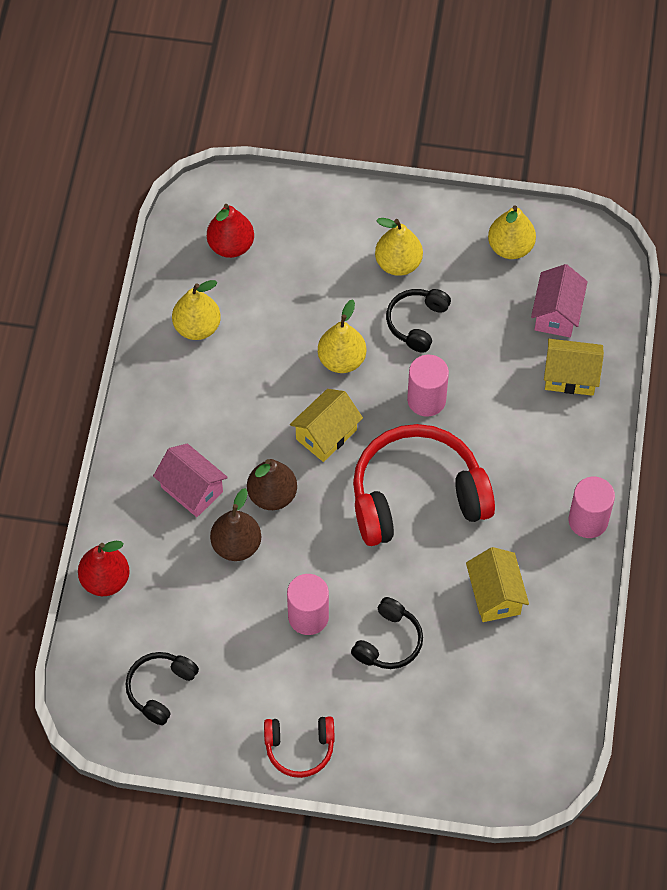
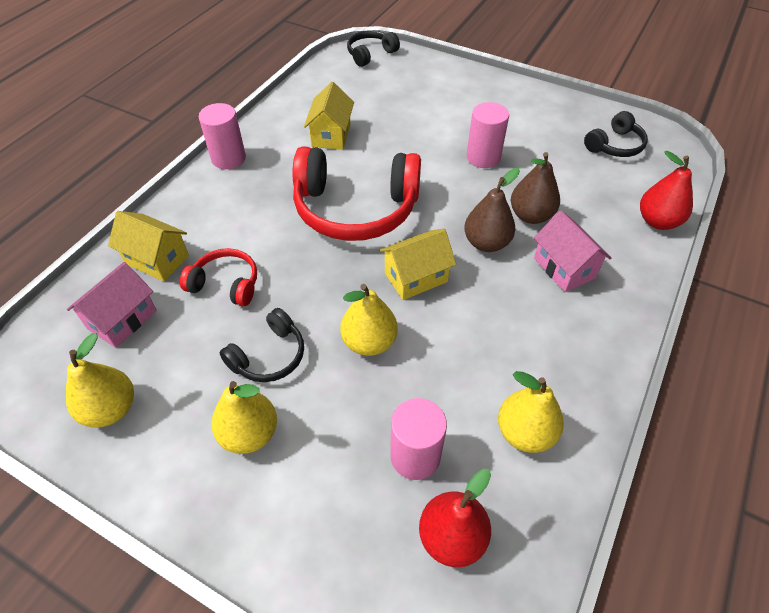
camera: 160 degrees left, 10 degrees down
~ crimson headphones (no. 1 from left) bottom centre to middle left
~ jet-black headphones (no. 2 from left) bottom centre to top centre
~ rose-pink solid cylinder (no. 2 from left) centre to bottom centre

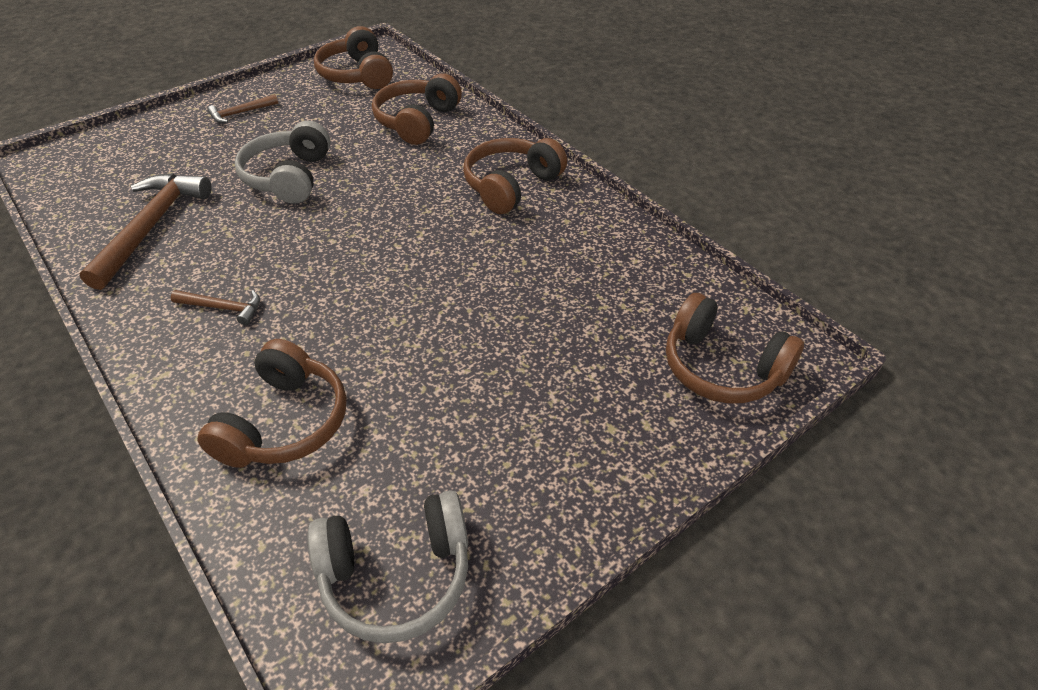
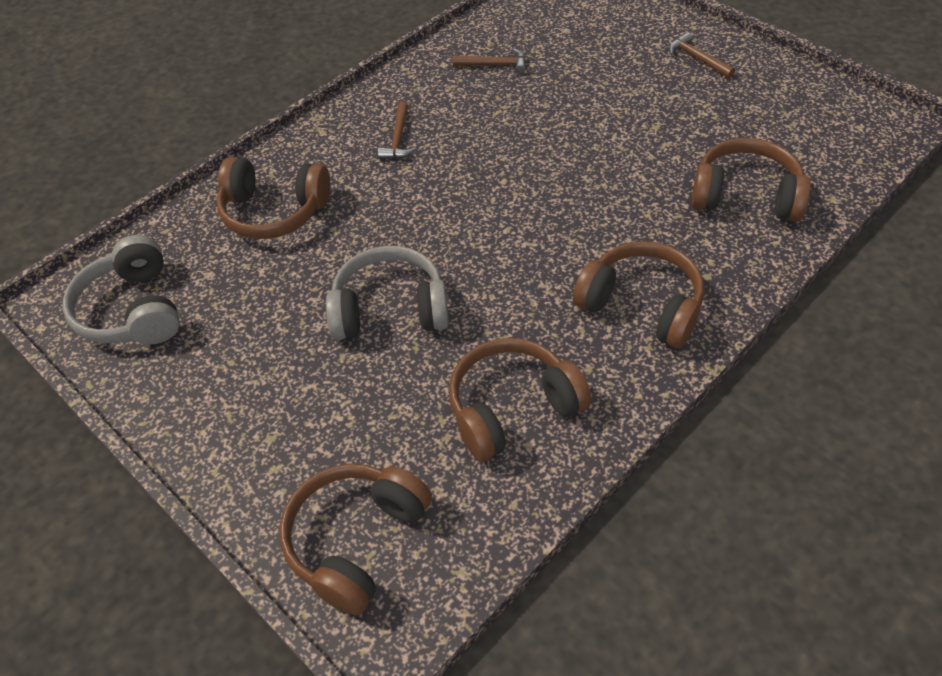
camera: 85 degrees right, 5 degrees up
~ grey headphones (no. 1 from left in the first image) top left to grey headphones (no. 2 from left) centre
~ brown headphones (no. 2 from left in the first image) top centre to brown headphones (no. 3 from left) centre
~ brown hammer (no. 1 from left in the first image) middle left = top centre x0.49

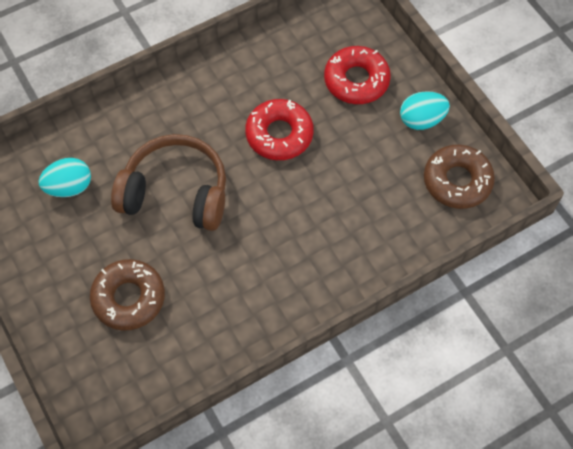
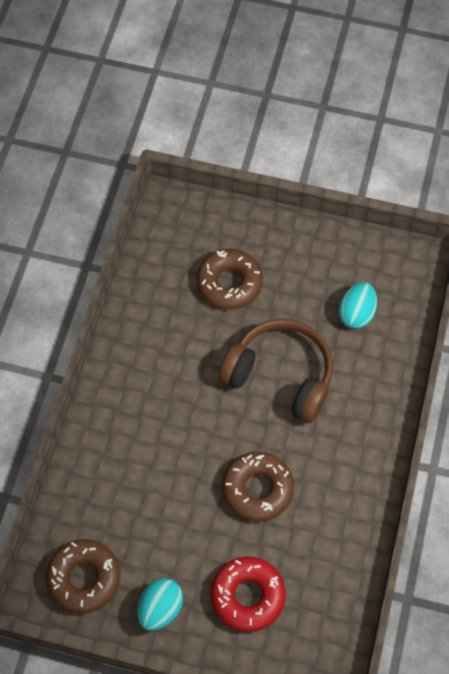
camera: 135 degrees right, 0 degrees up
~ crimson glazed donut (no. 1 from left) top centre to brown glazed donut (no. 3 from left) bottom centre
~ brown headphones middle left = centre 120 degrees counterclockwise

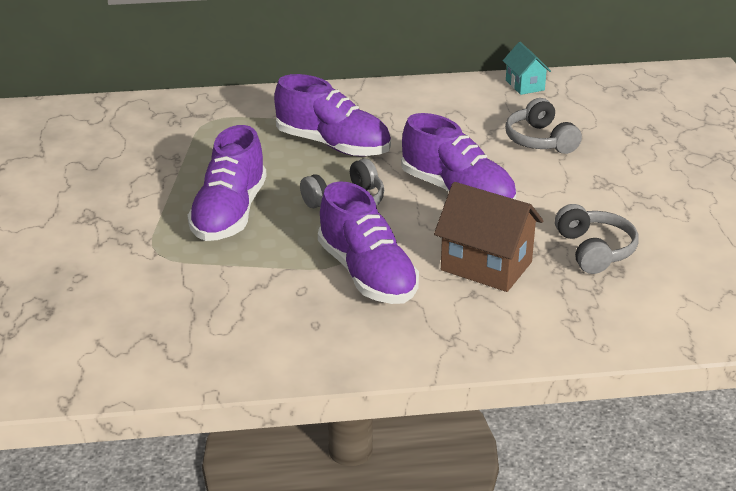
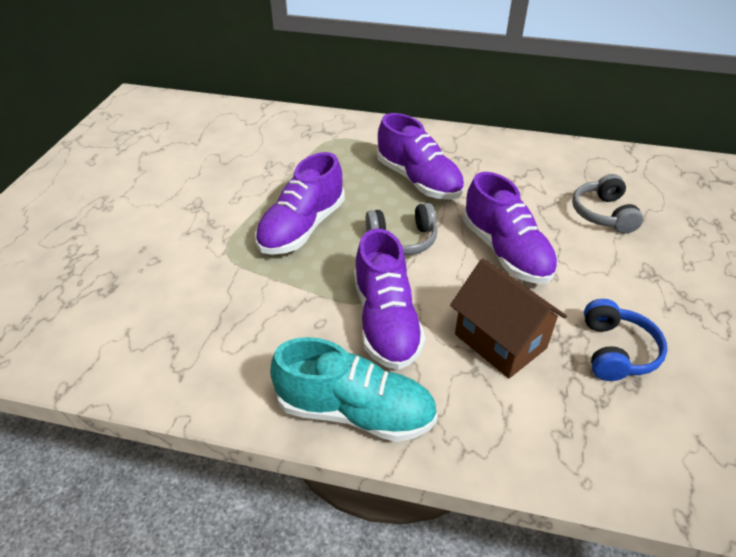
camera: 20 degrees right, 10 degrees up
- aqua cottage top right
+ aqua sneaker bottom centre
~ grey headphones (no. 3 from left) middle right to cobalt headphones middle right

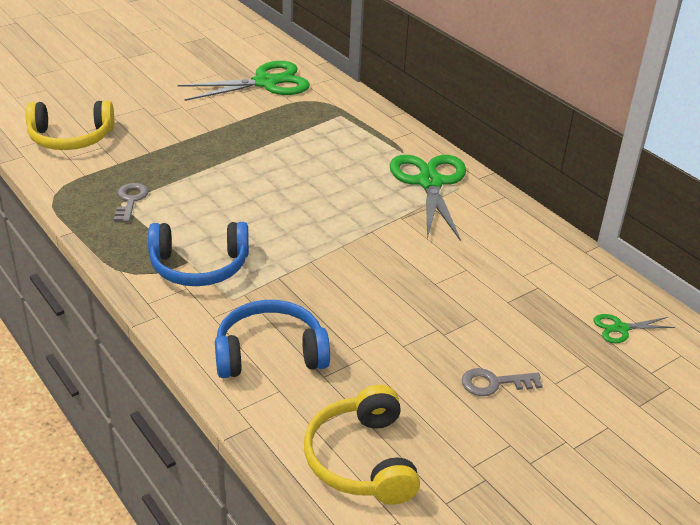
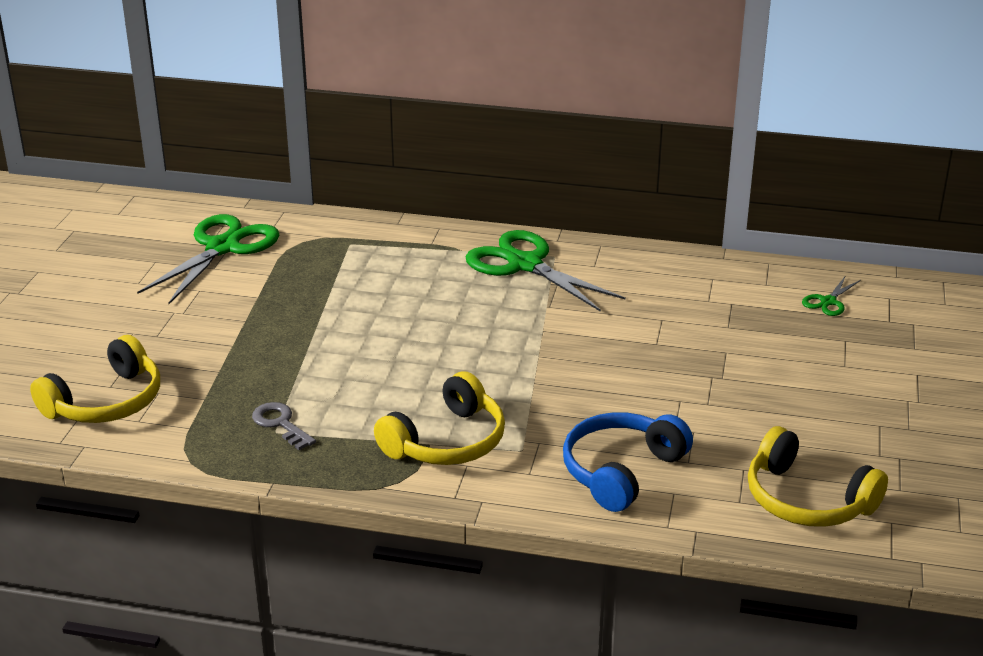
camera: 40 degrees left, 5 degrees down
- grey door key (no. 2 from left) bottom right
~ cobalt headphones (no. 1 from left) middle left to bright yellow headphones (no. 2 from left) centre

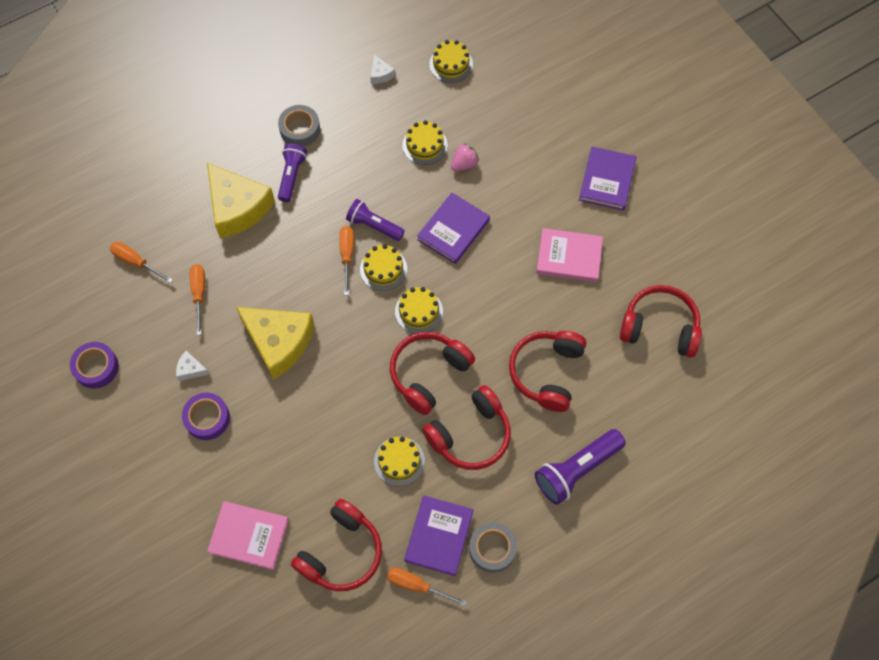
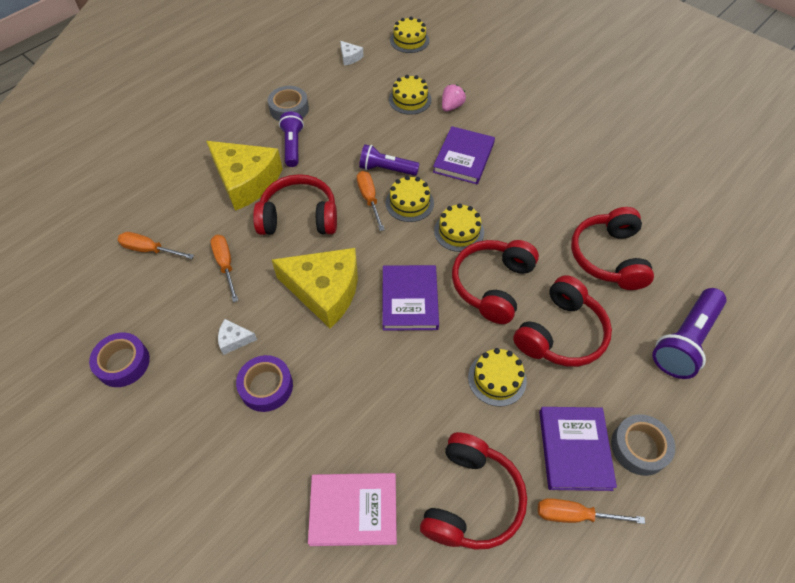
camera: 15 degrees left, 10 degrees down
- rose-pink hardback (no. 2 from left) centre
~ violet hardback (no. 3 from left in the first image) top right to violet hardback (no. 1 from left) centre
~ crimson headphones (no. 5 from left in the first image) middle right to crimson headphones (no. 1 from left) centre

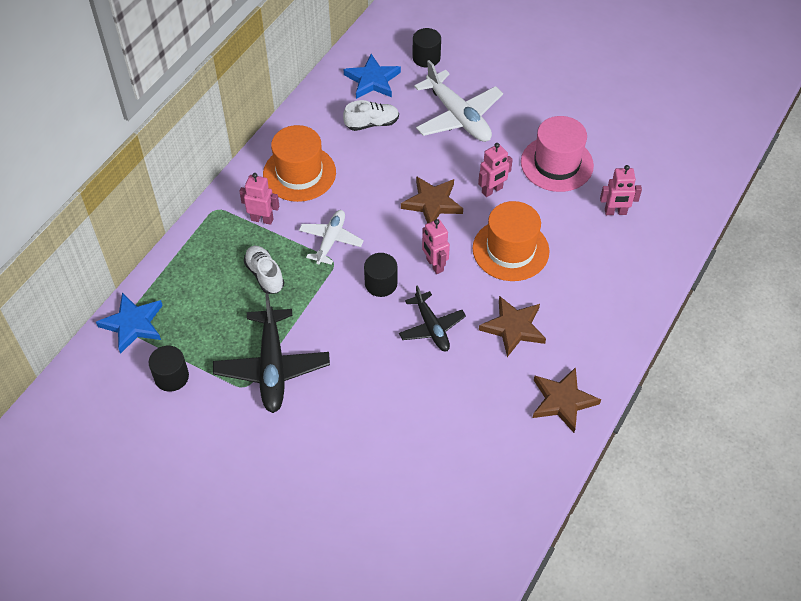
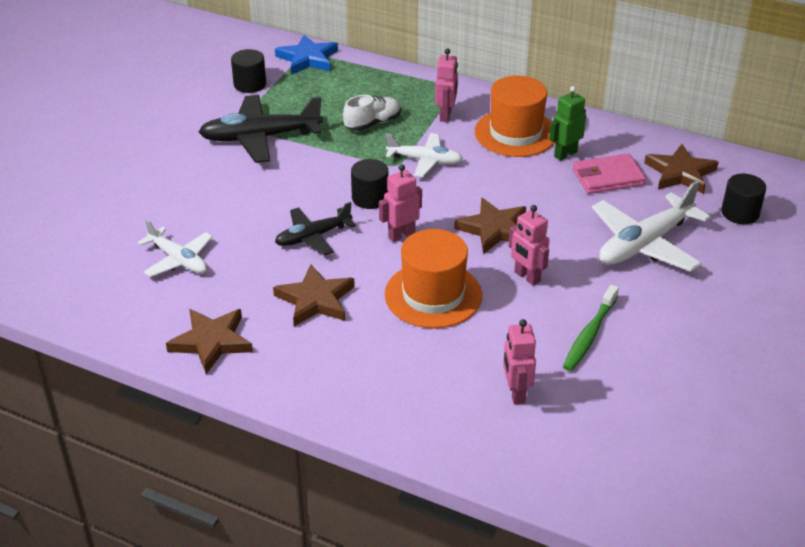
camera: 85 degrees right, 15 degrees down
+ pure white toy plane (no. 1 from left) middle left
+ green robot figure top right
~ pure white sneaker (no. 2 from left) top centre to rose-pink billfold top right
~ rose-pink hat top right to green toothbrush middle right
~ cobalt five-pointed star (no. 2 from left) top centre to brown five-pointed star (no. 4 from left) top right

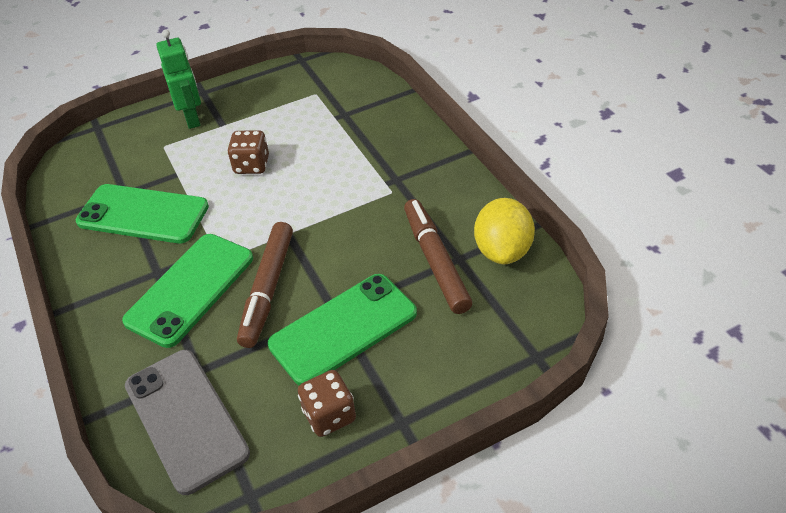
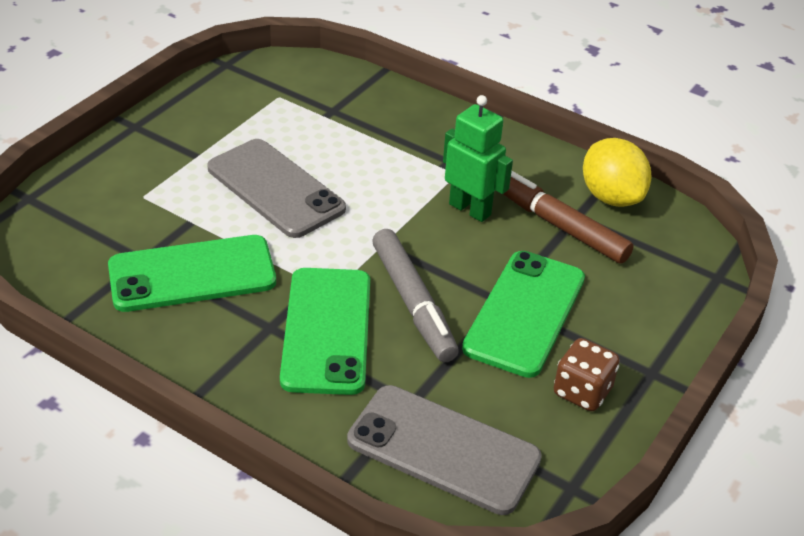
camera: 35 degrees left, 5 degrees down
~ green robot figure top left to top centre
~ brown dice (no. 1 from left) top left to grey phone (no. 1 from left) centre
~ brown felt pen (no. 1 from left) centre to grey felt pen centre

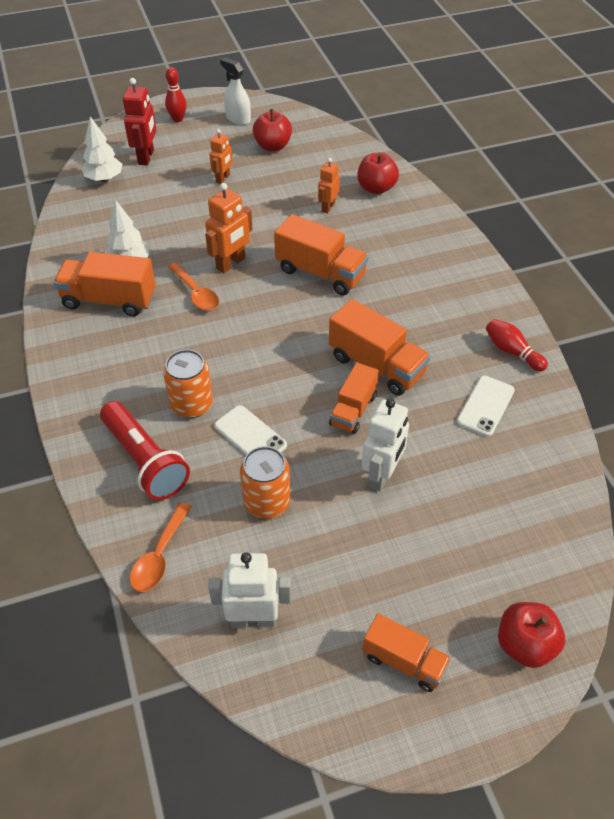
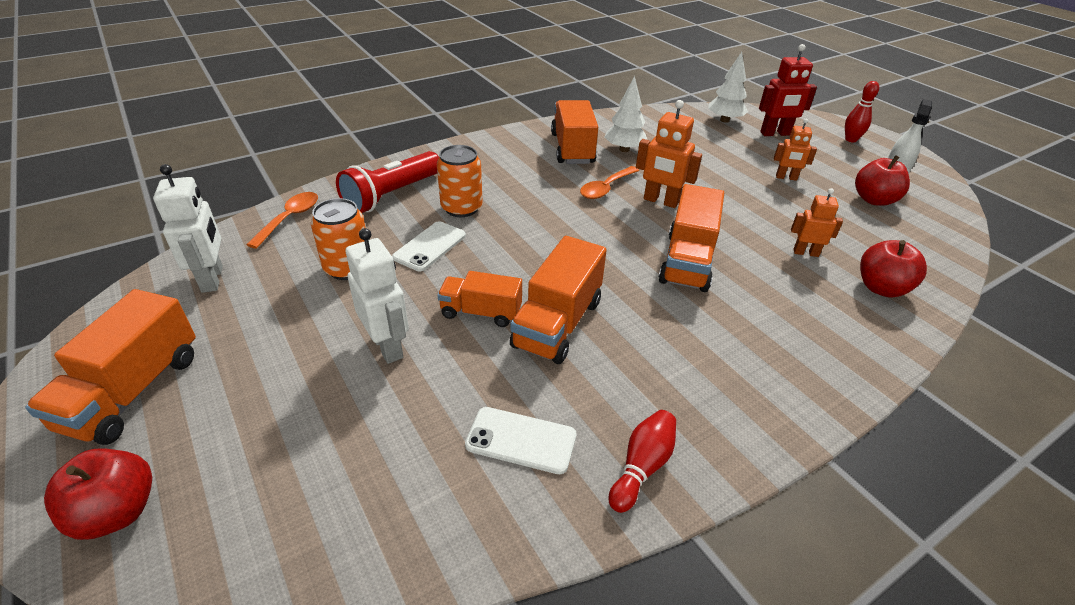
camera: 75 degrees right, 10 degrees down
~ bright orange spoon (no. 1 from left) bottom left = middle left 105 degrees clockwise
~ pure white robot figure (no. 2 from left) centre = centre 135 degrees counterclockwise
~ bright orange lorry (no. 5 from left in the first image) bottom centre = middle left x1.55

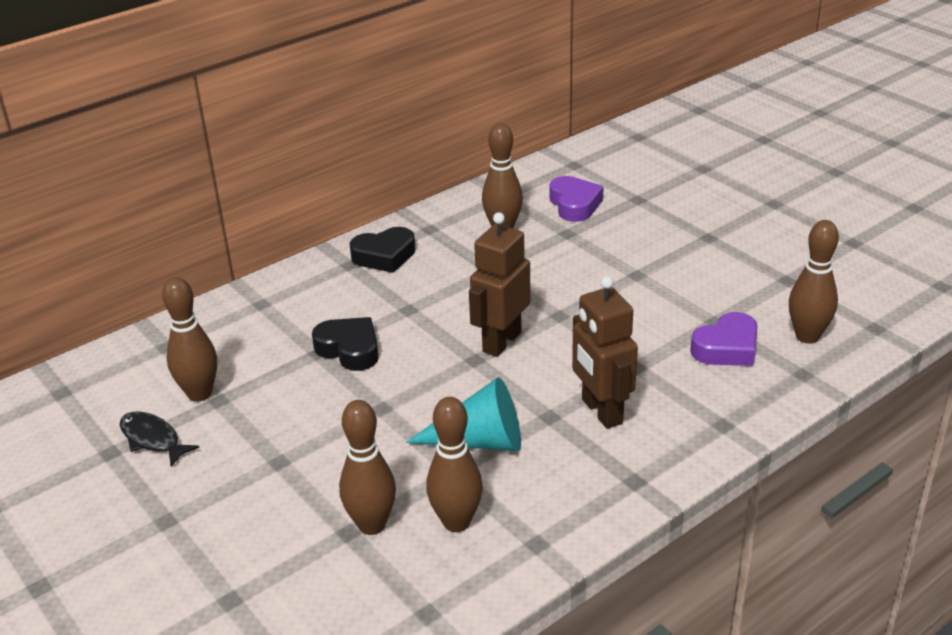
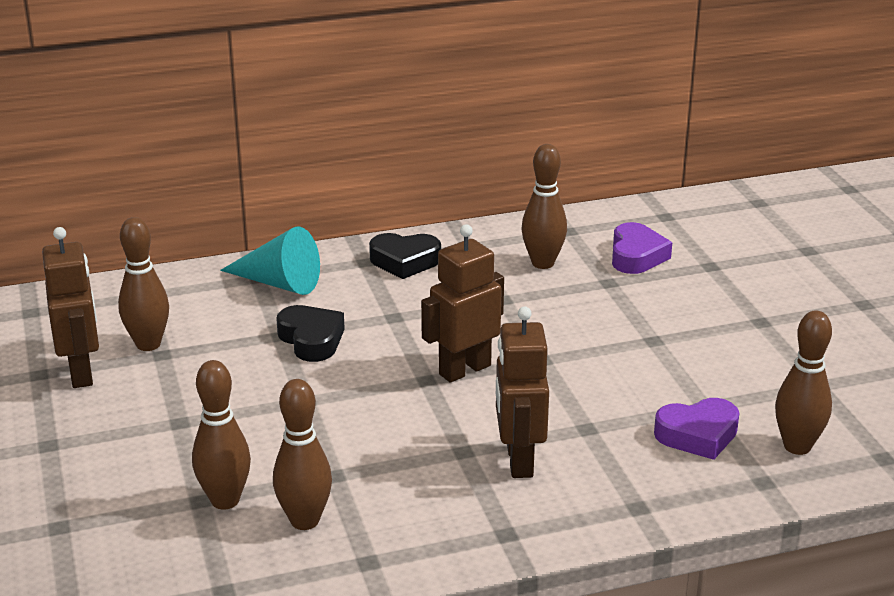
camera: 20 degrees right, 5 degrees down
~ aqua cone shape centre to middle left
~ jet-black fish figure bottom left to brown robot figure (no. 1 from left) middle left

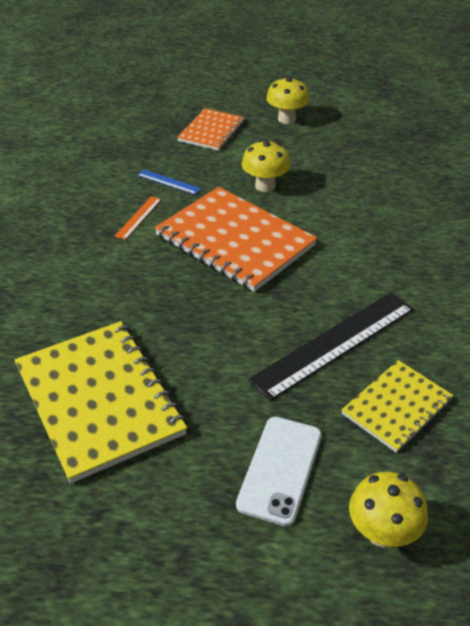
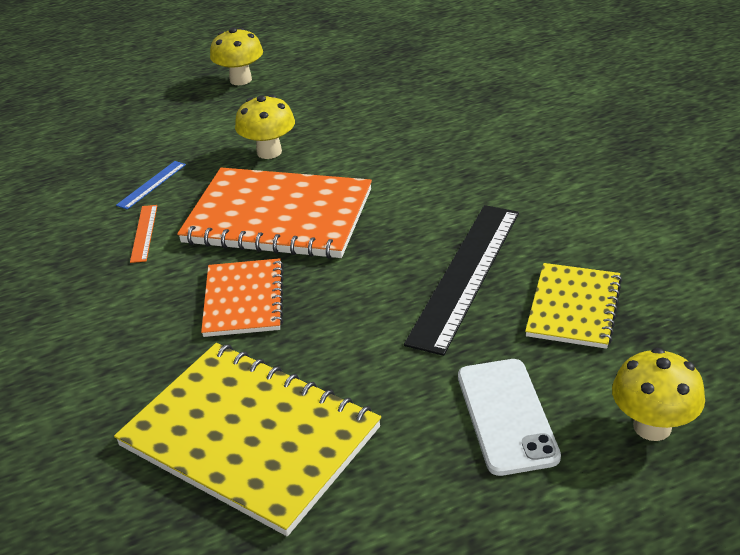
camera: 25 degrees left, 5 degrees down
~ bright orange exercise book (no. 1 from left) top centre to middle left
~ cobalt measuring stick top centre = middle left 60 degrees counterclockwise

